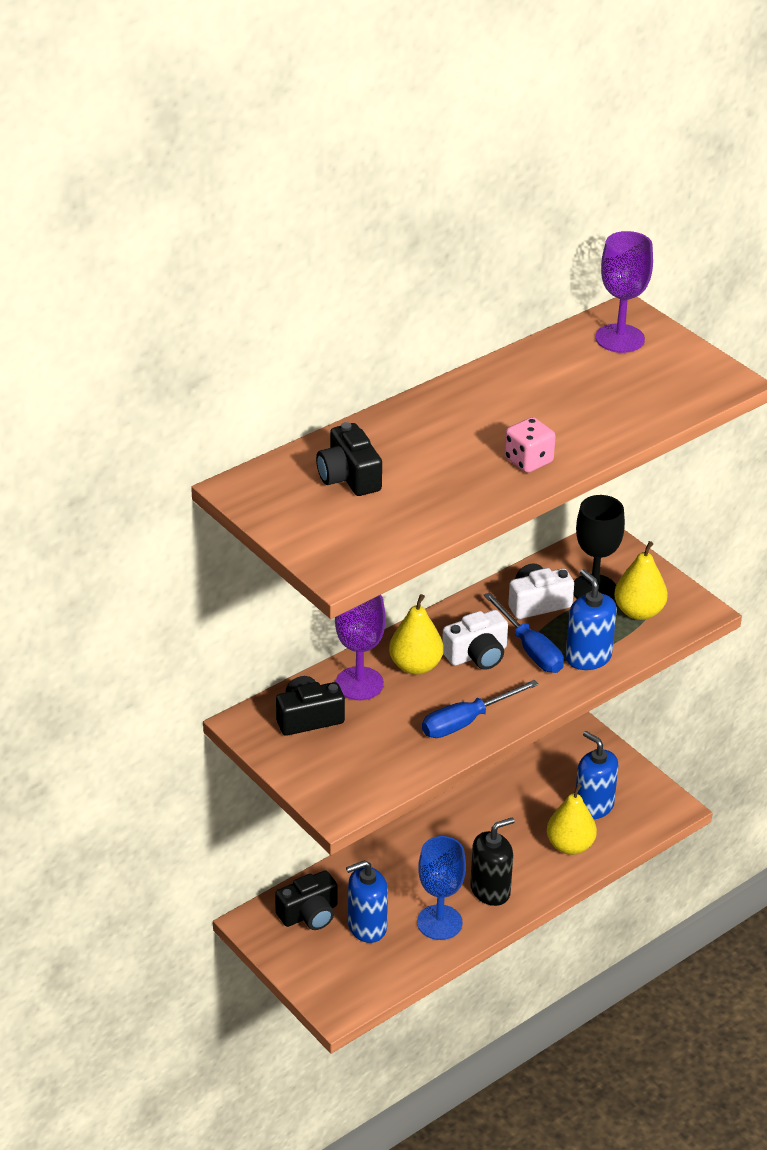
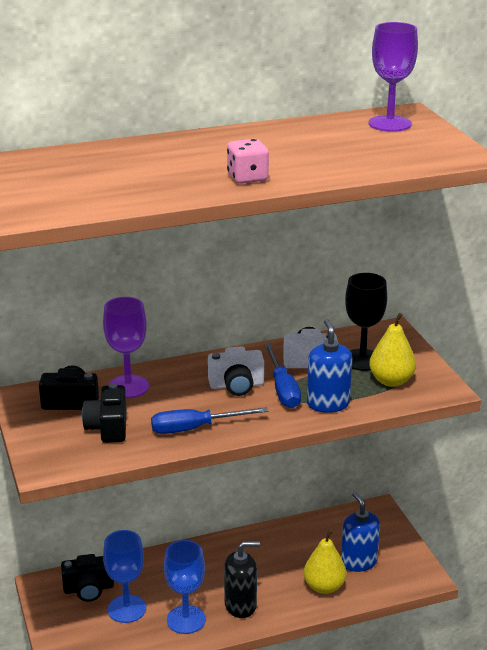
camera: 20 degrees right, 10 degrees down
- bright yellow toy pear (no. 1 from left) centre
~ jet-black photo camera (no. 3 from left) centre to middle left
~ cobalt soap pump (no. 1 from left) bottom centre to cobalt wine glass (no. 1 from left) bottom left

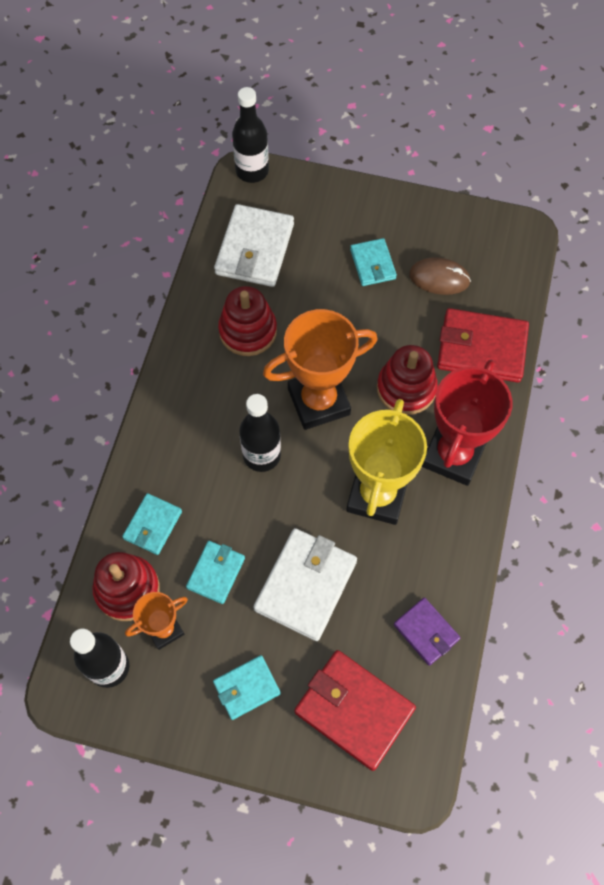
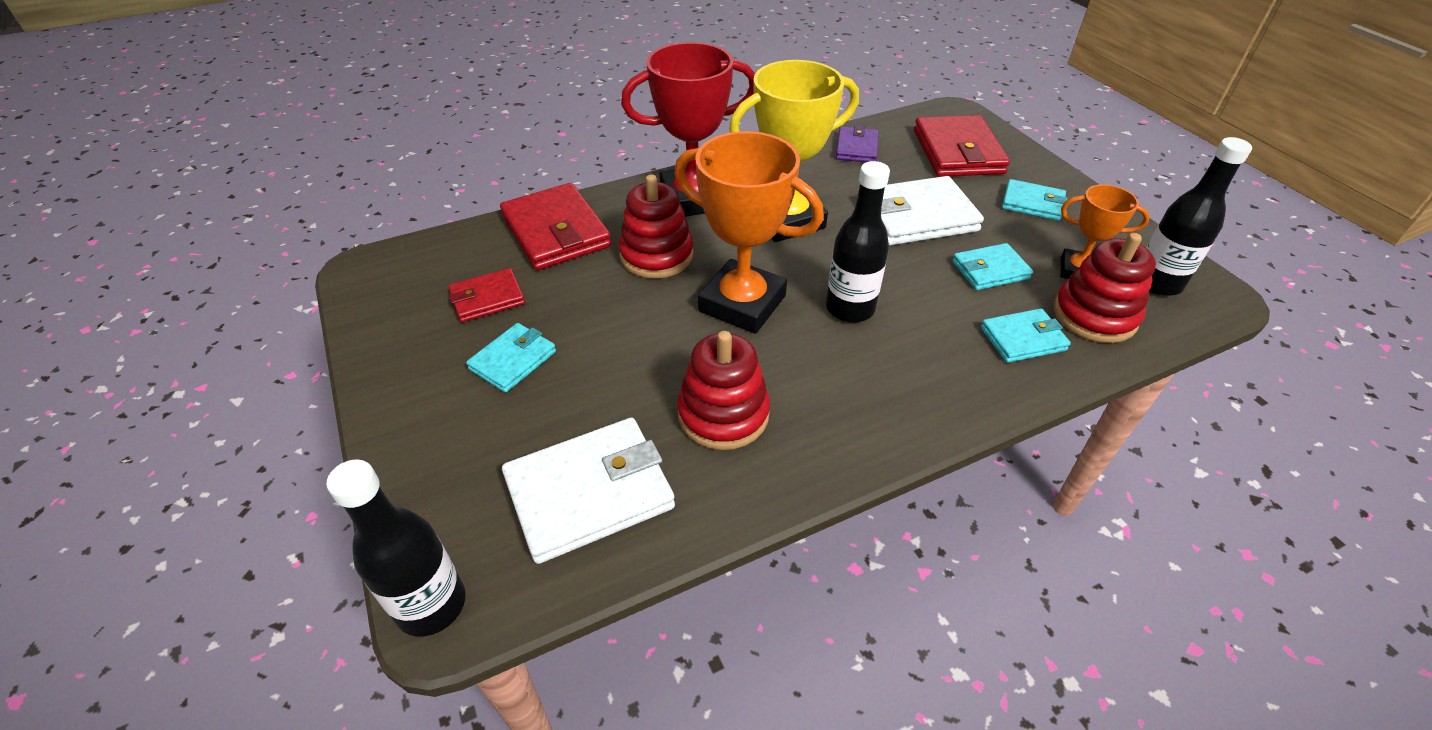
camera: 130 degrees left, 20 degrees down
~ brown computer mouse top right to crimson billfold (no. 1 from left) centre

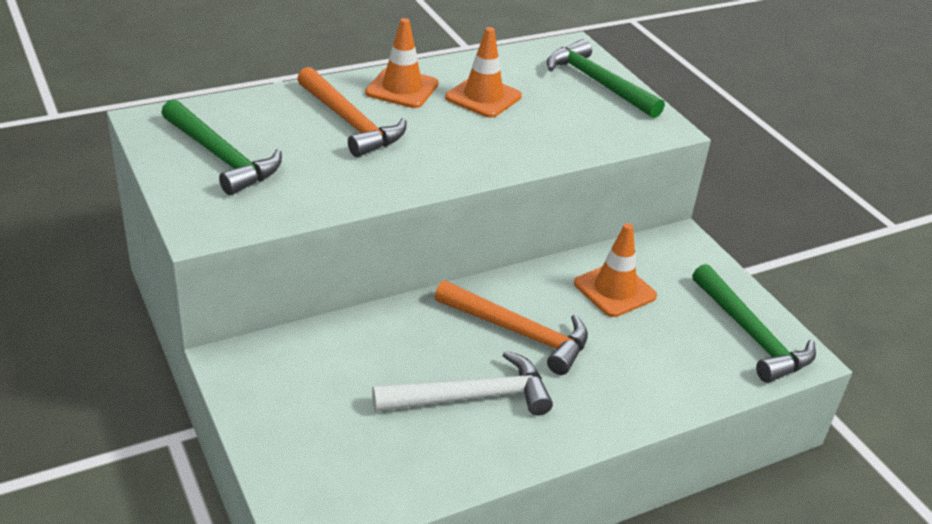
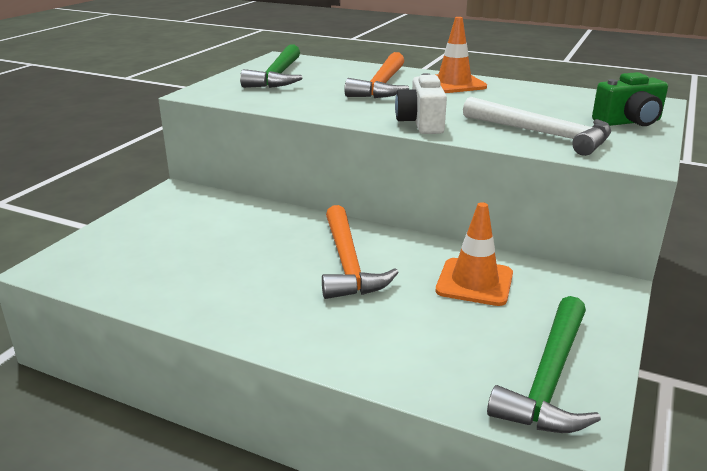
camera: 55 degrees right, 10 degrees down
- bright orange safety cone (no. 2 from left) top centre
+ pure white photo camera top centre
~ pure white hammer bottom centre to top right
~ green hammer (no. 2 from left) top centre to green photo camera top right

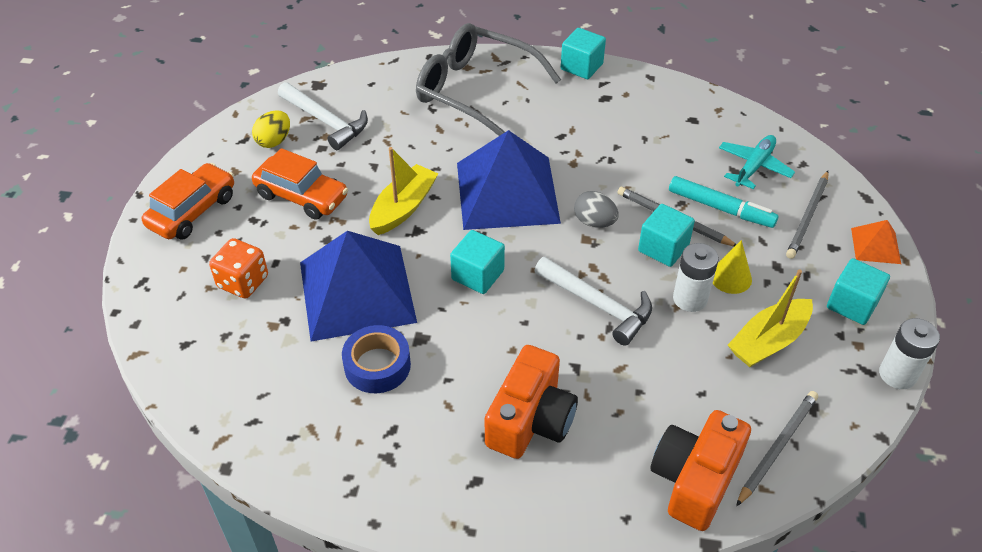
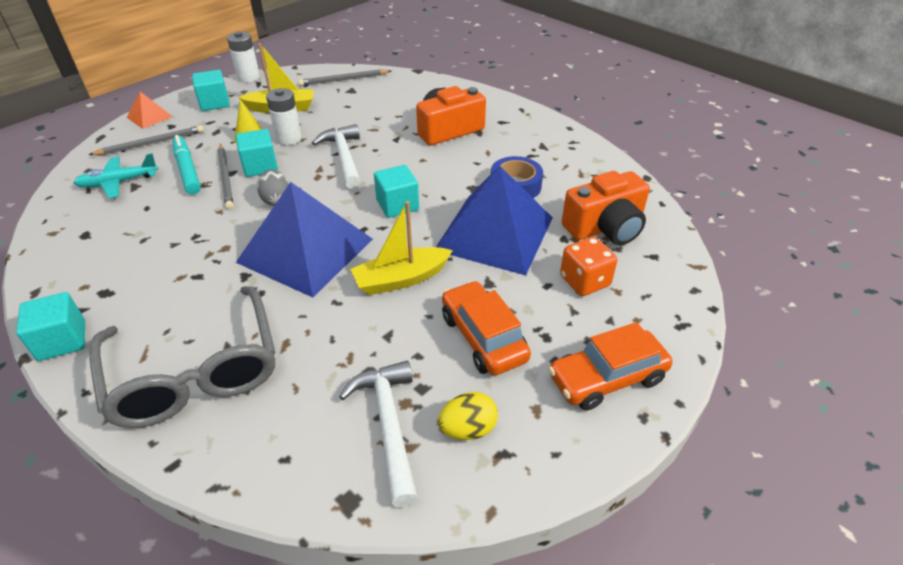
camera: 145 degrees left, 5 degrees down
~ bright orange photo camera (no. 2 from left) bottom right to middle right

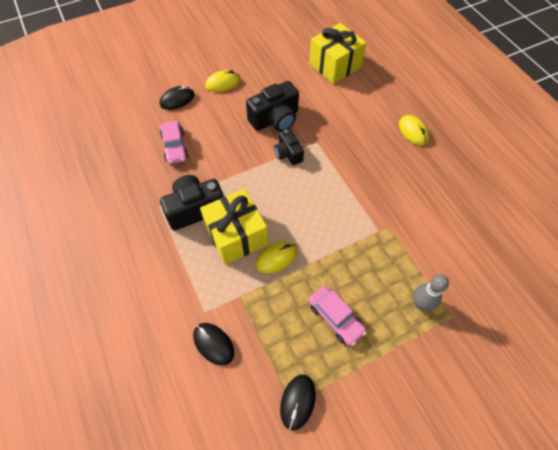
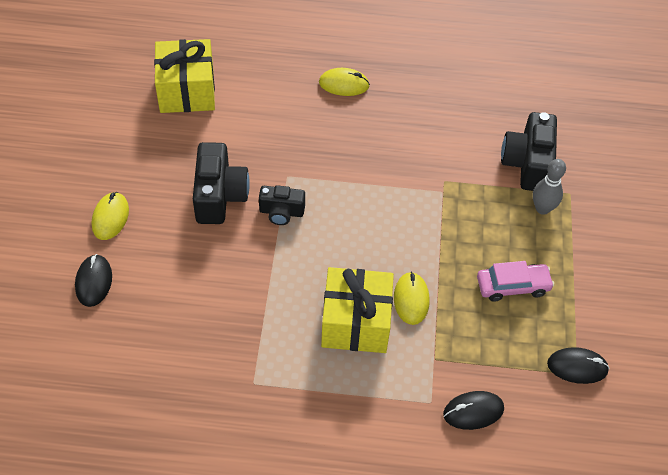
camera: 60 degrees left, 5 degrees down
- rose-pink car (no. 1 from left) top left
~ jet-black photo camera (no. 1 from left in the first image) centre to jet-black photo camera (no. 3 from left) top right
~ jet-black computer mouse (no. 3 from left) bottom centre = bottom right 45 degrees counterclockwise

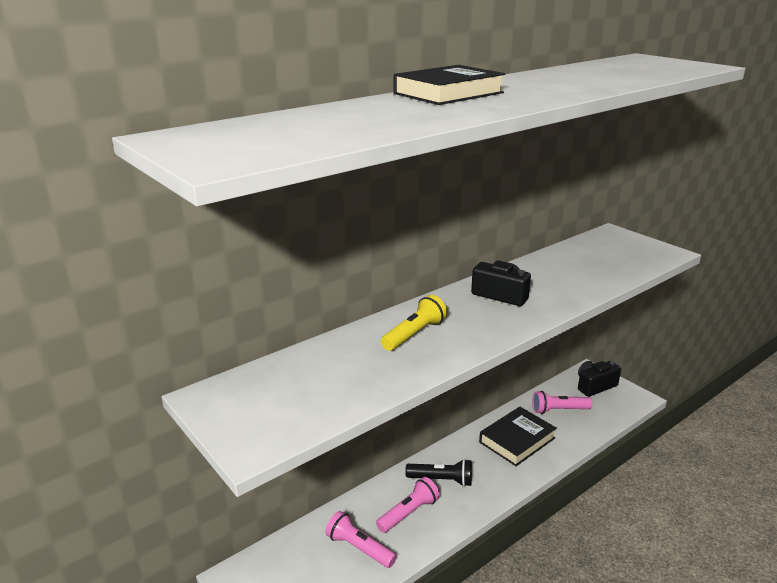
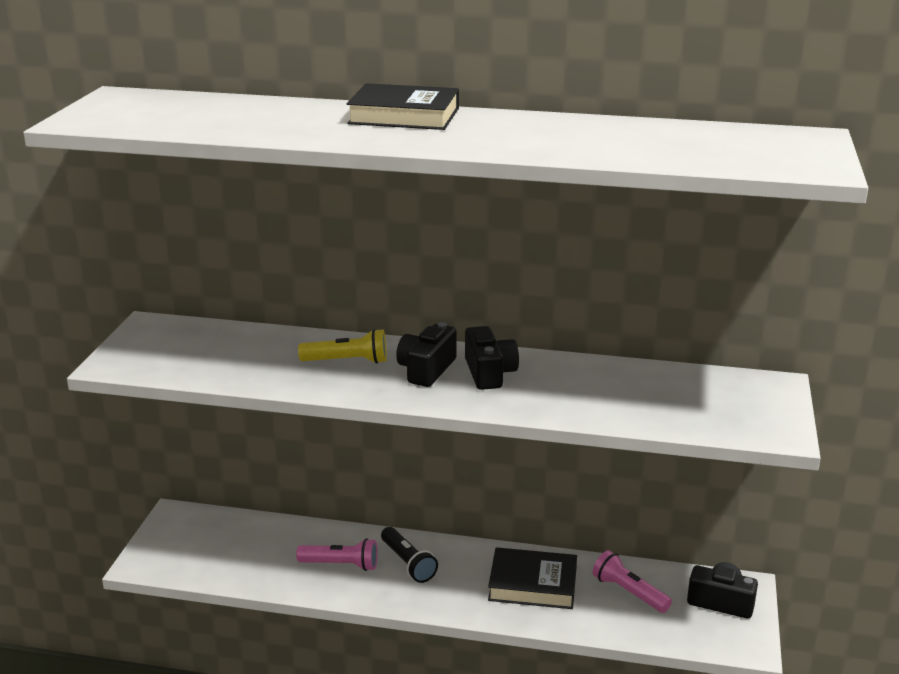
camera: 50 degrees right, 0 degrees up
- rose-pink flashlight (no. 1 from left) bottom centre
+ jet-black photo camera (no. 1 from left) centre

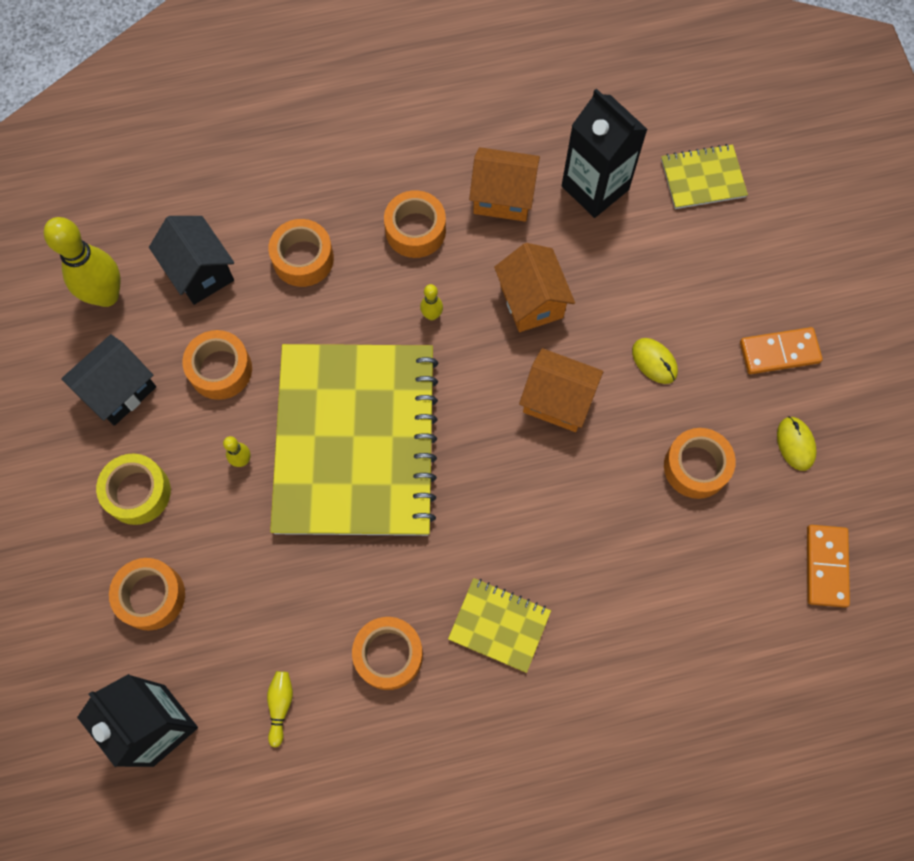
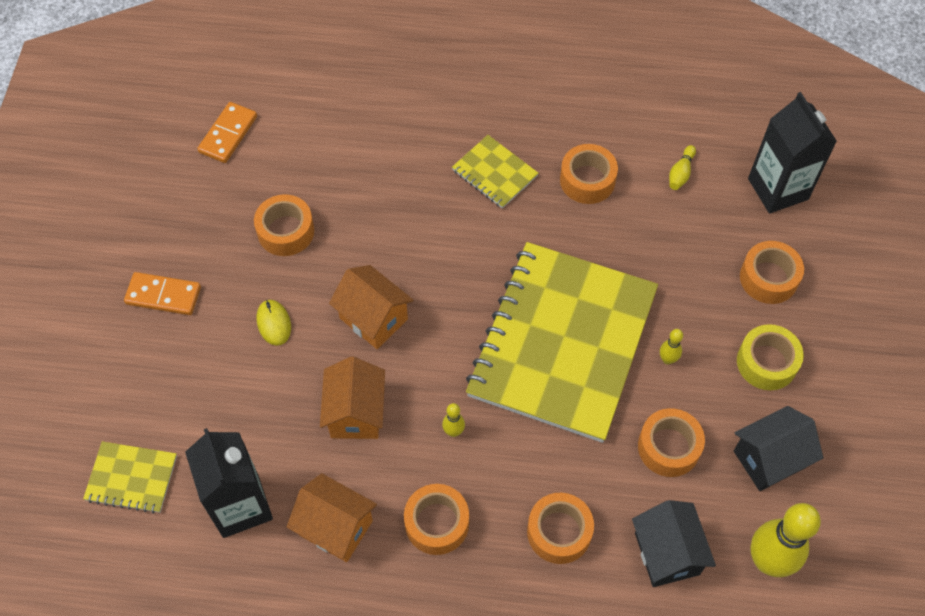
camera: 160 degrees left, 10 degrees down
- bright yellow computer mouse (no. 2 from left) middle right

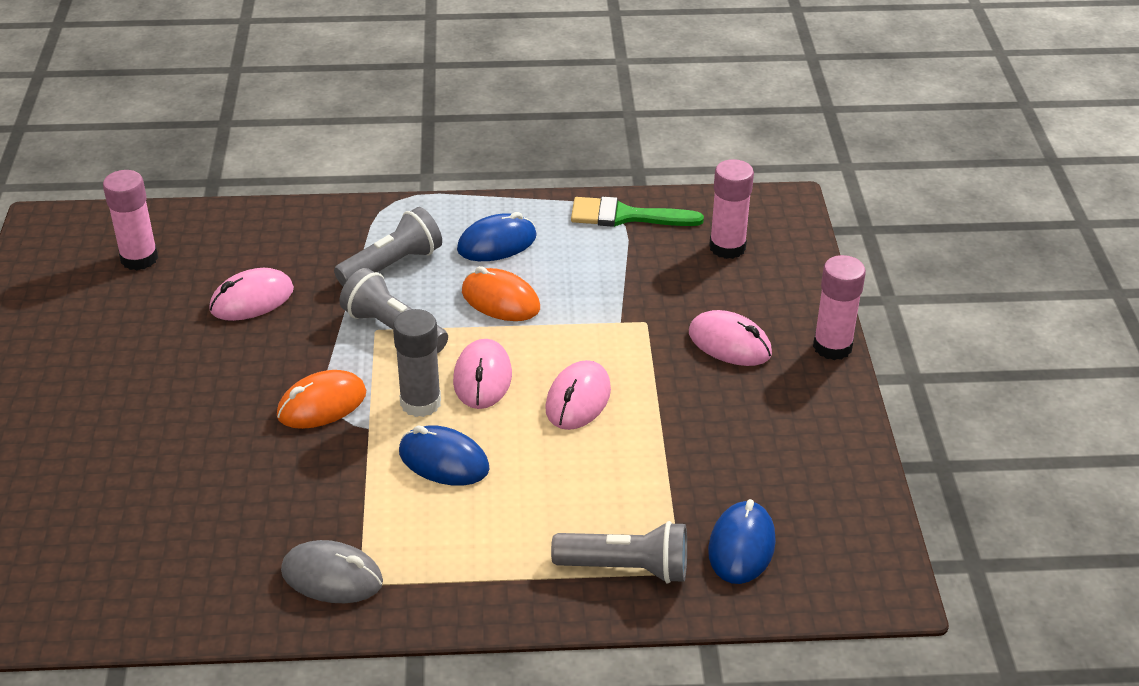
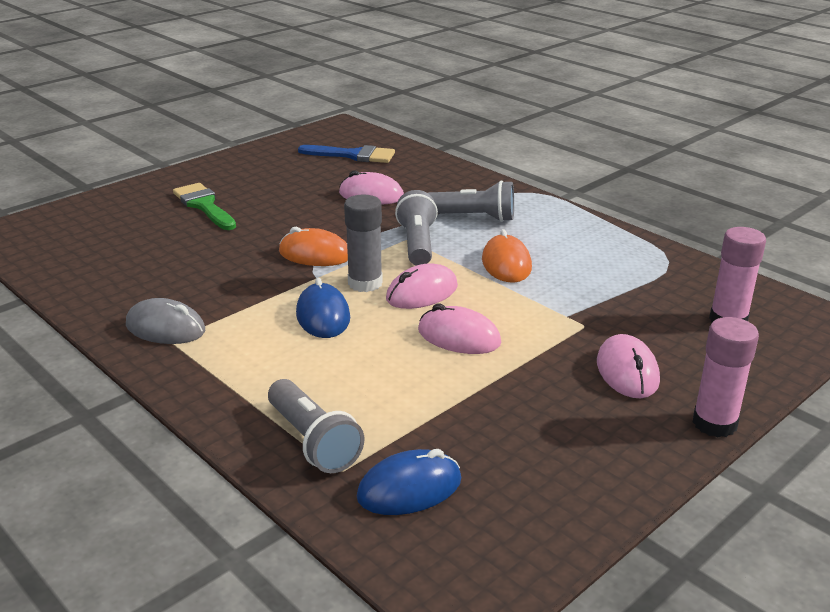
camera: 50 degrees right, 10 degrees down
- cobalt computer mouse (no. 2 from left) centre
~ green paint brush top centre to middle left
~ rose-pink glue (no. 1 from left) top left to cobalt paint brush top centre
~ grey computer mouse bottom left = middle left 45 degrees counterclockwise
~ rose-pink computer mouse (no. 3 from left) centre = centre 45 degrees clockwise

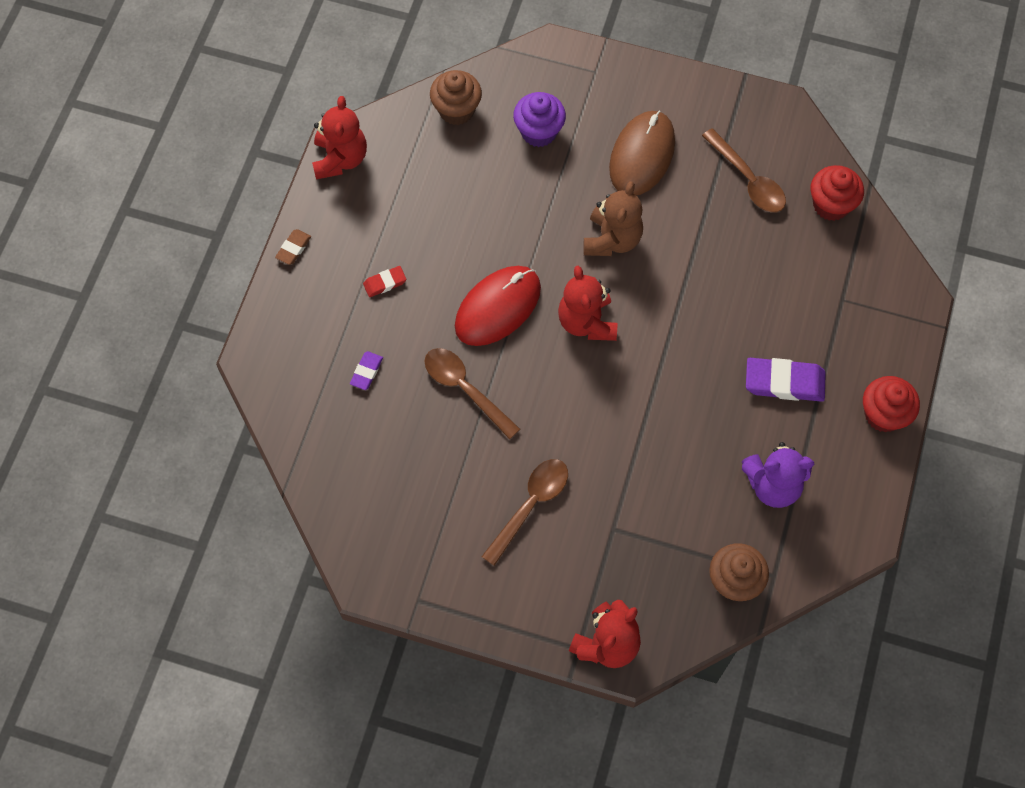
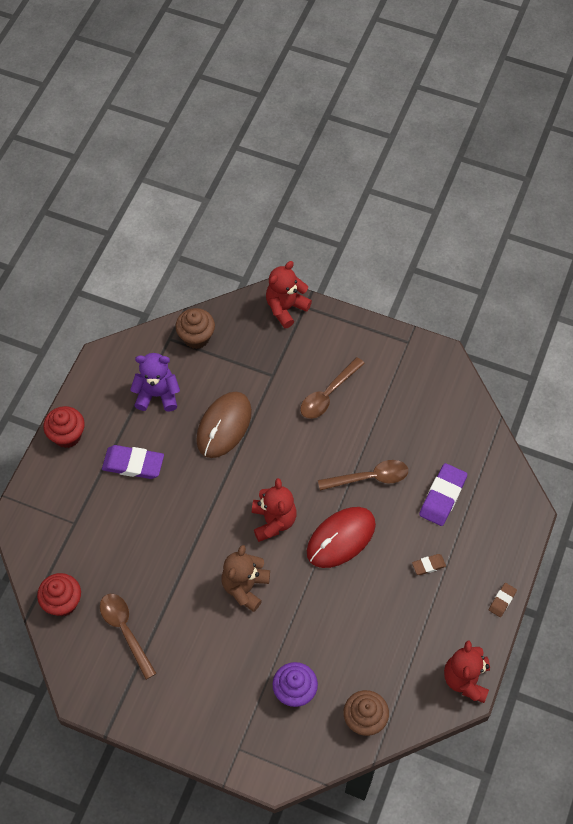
camera: 175 degrees left, 5 degrees down
~ brown computer mouse top centre to centre
~ crimson gum eraser centre to brown gum eraser (no. 1 from left) bottom right
~ brown spoon (no. 1 from left in the first image) centre = centre 60 degrees counterclockwise
~ violet gum eraser (no. 1 from left in the first image) centre = middle right x1.91

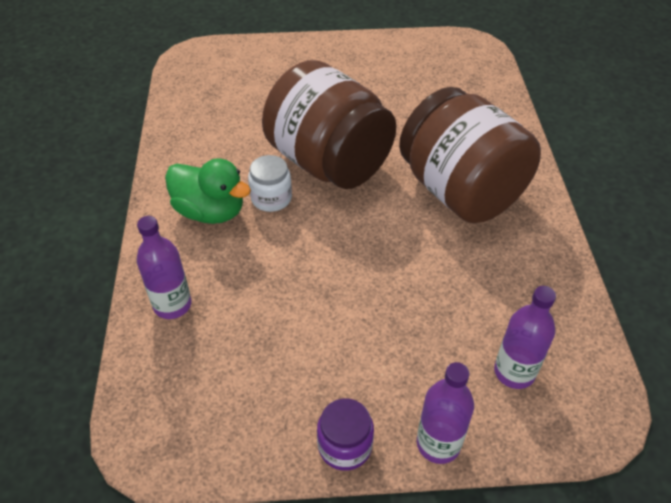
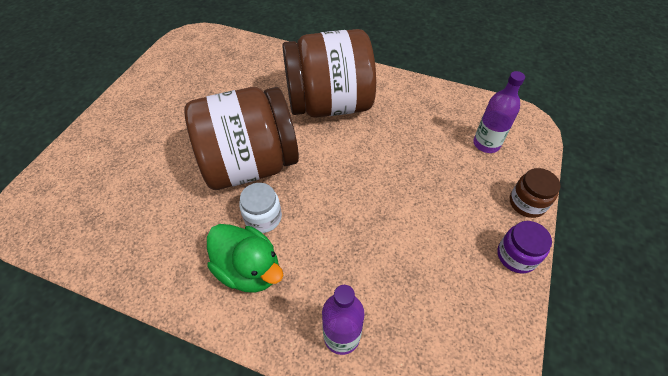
camera: 65 degrees left, 5 degrees up
~ violet flask (no. 2 from left) bottom centre to brown jar (no. 3 from left) middle right
~ green rubber duck middle left = bottom centre 75 degrees clockwise

